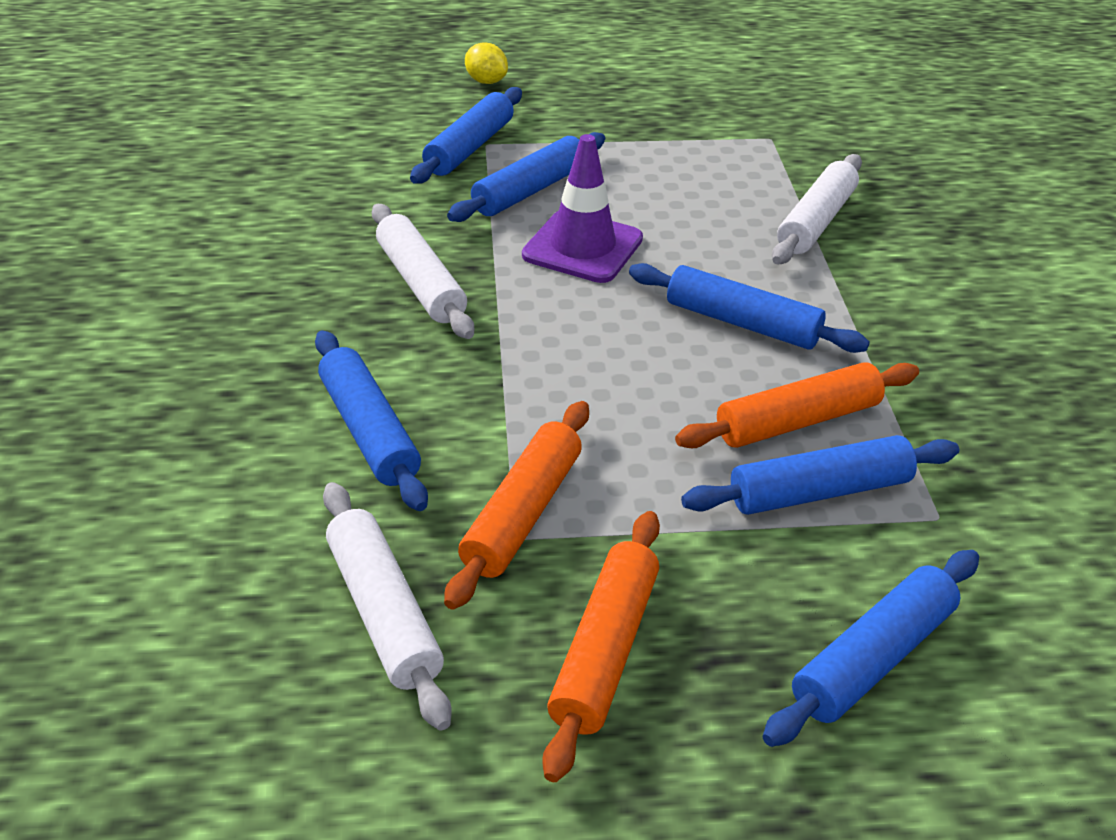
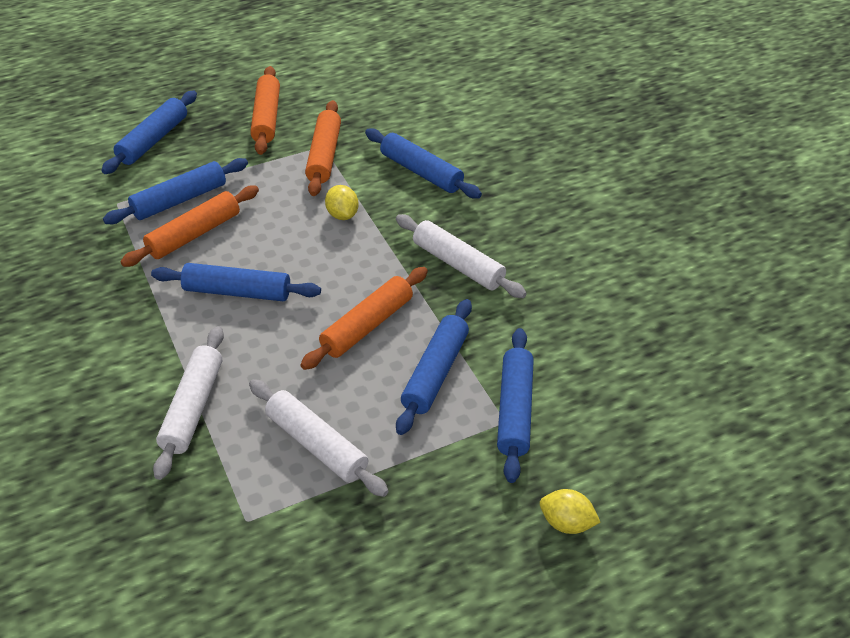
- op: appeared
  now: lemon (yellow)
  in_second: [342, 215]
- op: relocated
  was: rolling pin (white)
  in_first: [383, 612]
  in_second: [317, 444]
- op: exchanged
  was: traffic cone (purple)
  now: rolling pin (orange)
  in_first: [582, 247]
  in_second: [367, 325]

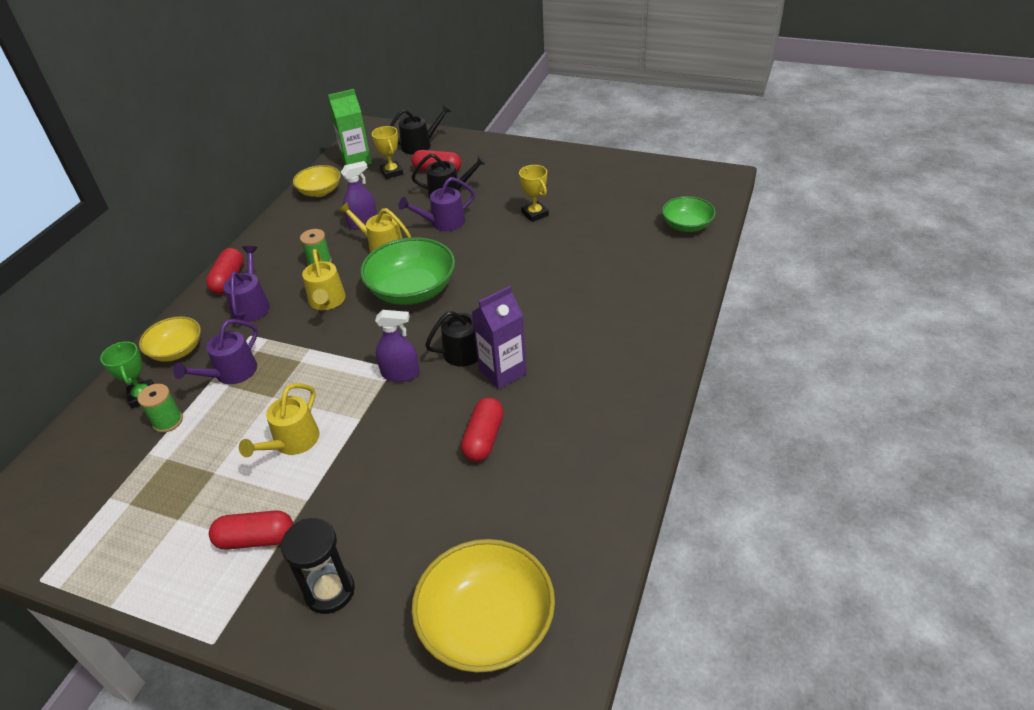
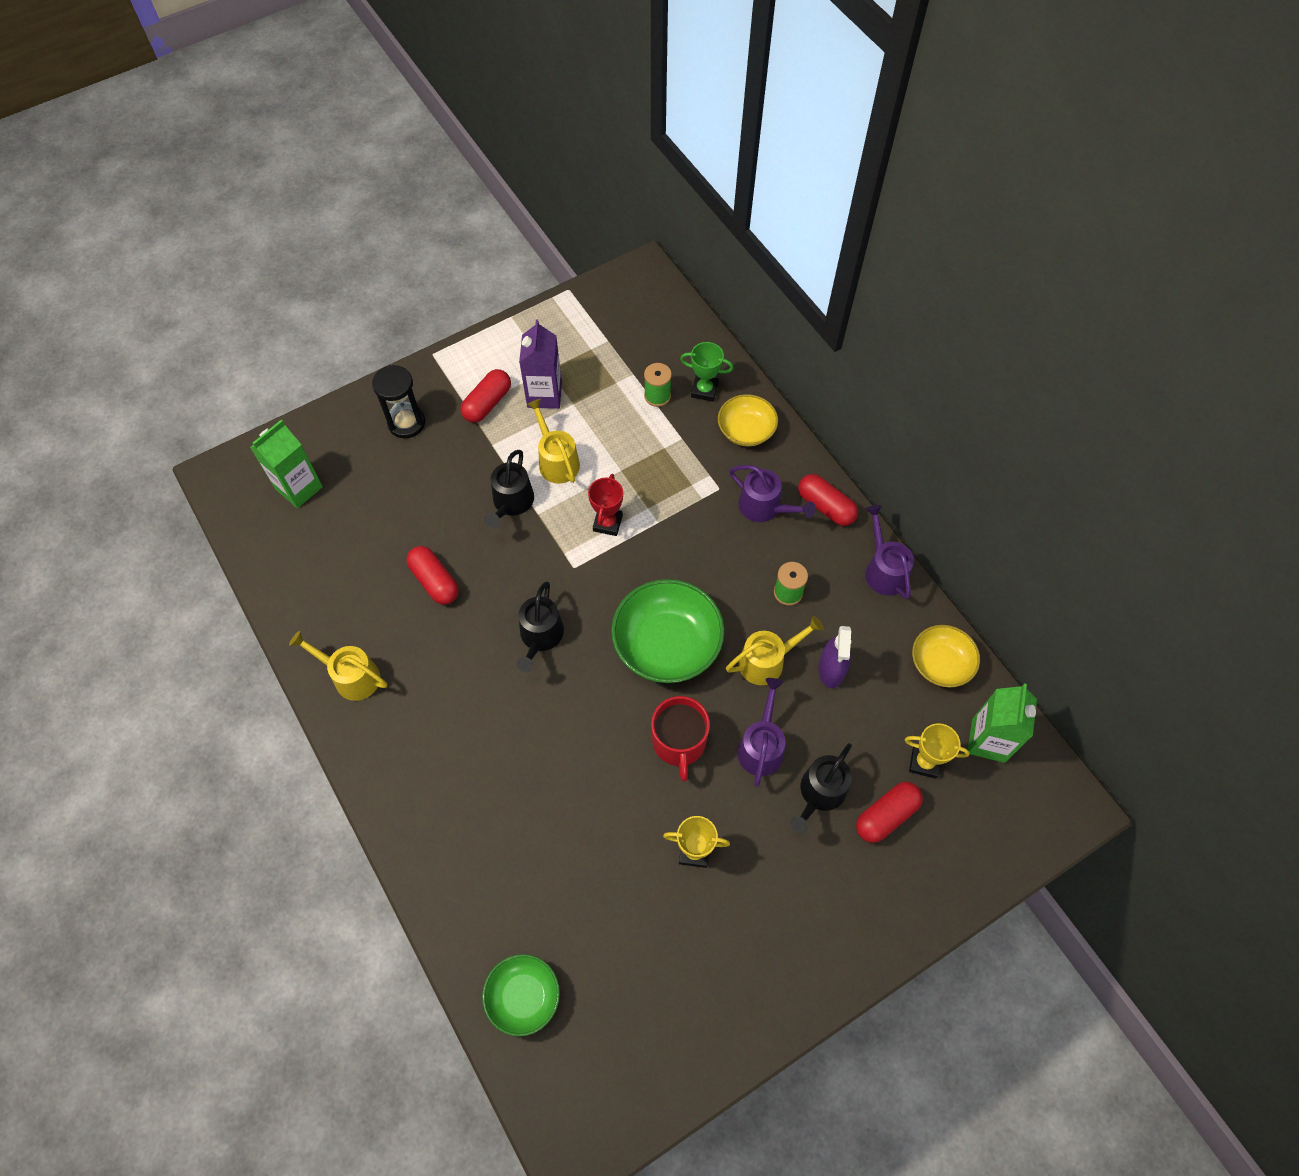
- op: missing
  was: spray bottle (purple)
  in_first: [400, 373]
- op: appeared
  now: trophy (red)
  in_second: [607, 523]
- op: appeared
  now: mug (red)
  in_second: [679, 743]
- op: relocated
  was: watering can (purple)
  in_first: [231, 373]
  in_second: [884, 570]
- op: relocated
  was: watering can (yellow)
  in_first: [327, 301]
  in_second: [351, 676]
- op: relocated
  was: watering can (black)
  in_first: [420, 145]
  in_second: [511, 503]
- op: relocated
  was: carton (purple)
  in_first: [502, 372]
  in_second: [544, 395]
- op: exchanged
  was: bowl (yellow)
  now: carton (green)
  in_first: [487, 624]
  in_second: [299, 488]

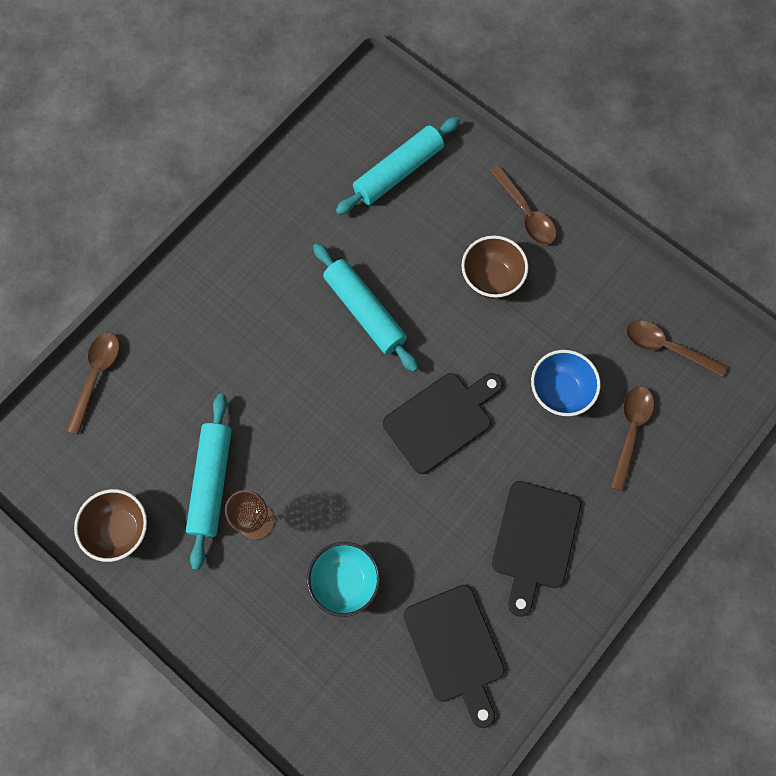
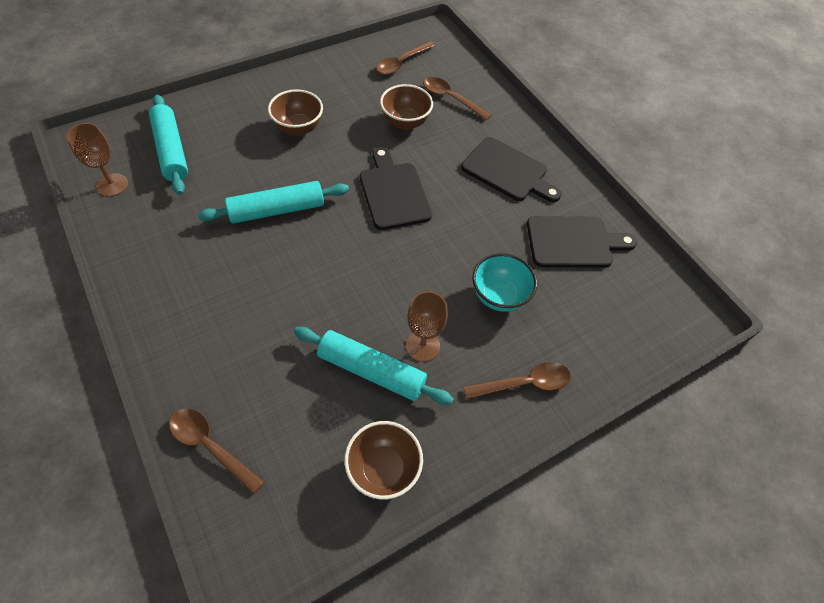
- op: appeared
  now: goblet (brown)
  in_second: [112, 185]
- op: relocated
  was: spoon (brown)
  in_first: [525, 213]
  in_second: [524, 383]
- op: colour
  was: bowl (blue)
  now: bowl (brown)
  in_first: [559, 391]
  in_second: [405, 122]

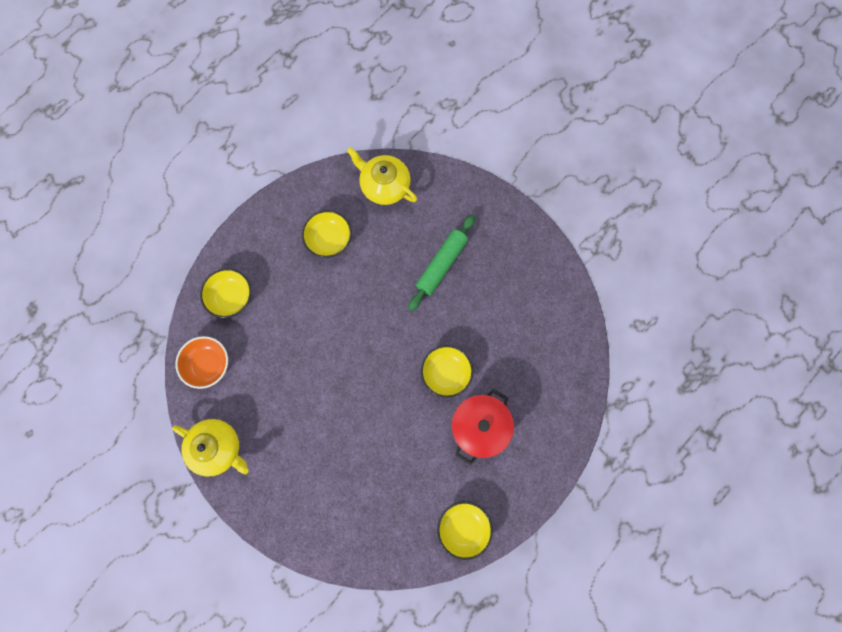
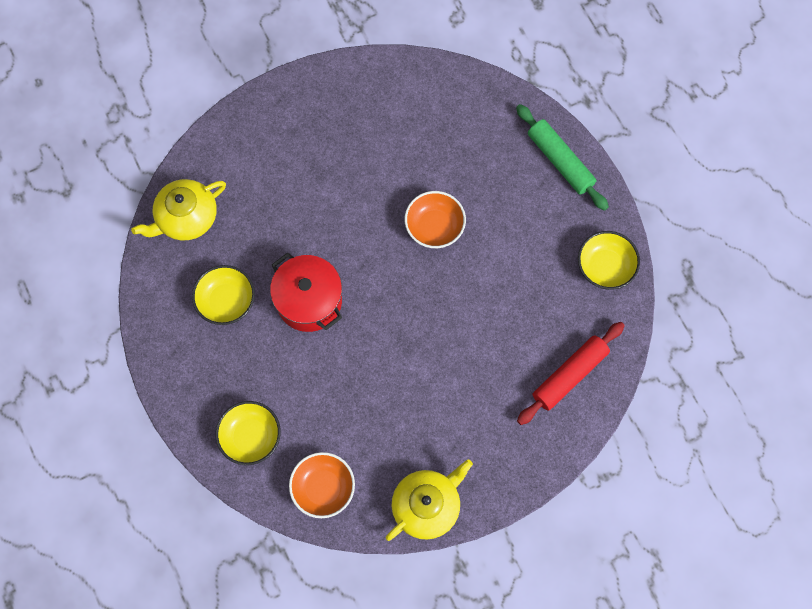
- op: appeared
  now: rolling pin (red)
  in_second: [569, 375]
- op: relocated
  was: rolling pin (green)
  in_first: [441, 264]
  in_second: [560, 161]
- op: relocated
  was: pot (red)
  in_first: [479, 427]
  in_second: [309, 301]
- op: colour
  was: bowl (yellow)
  now: bowl (orange)
  in_first: [446, 373]
  in_second: [434, 227]

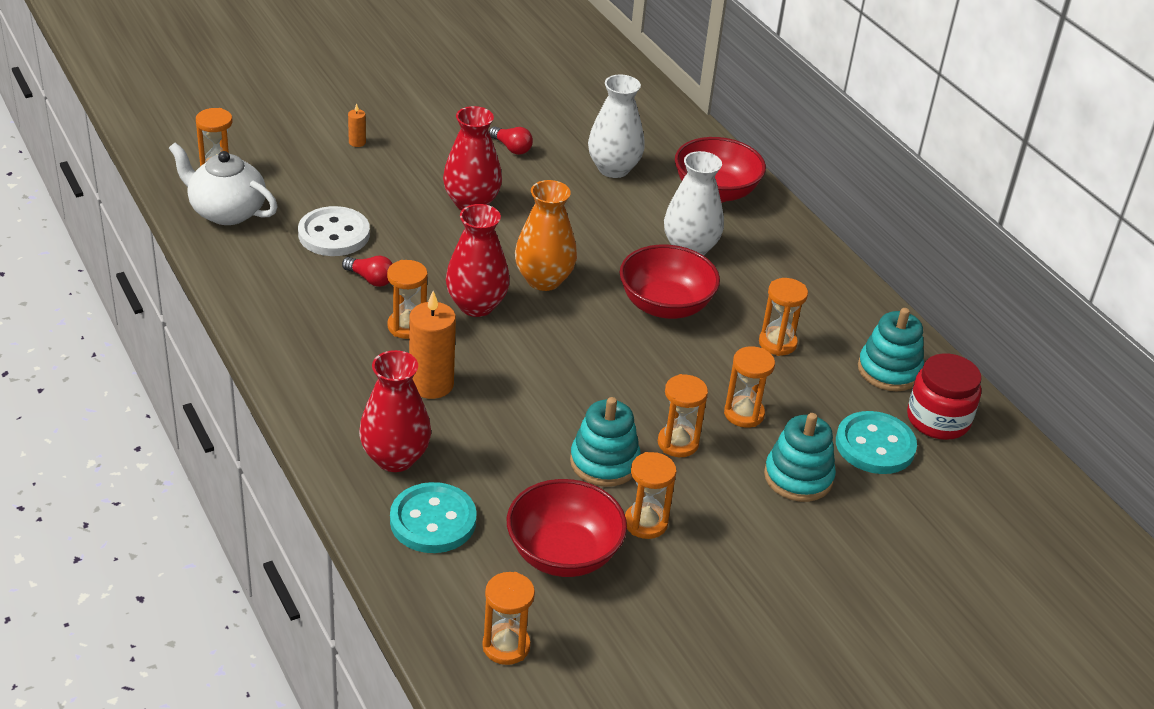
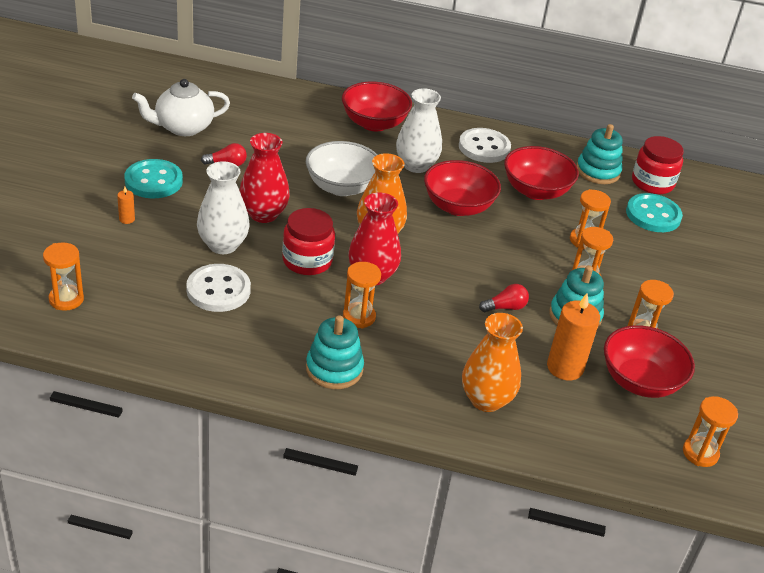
- op: appeared
  now: jar (red)
  in_second: [307, 261]
- op: appeared
  now: bowl (white)
  in_second: [341, 187]
- op: appeared
  now: button (white)
  in_second: [484, 147]
- op: relocated
  was: teapot (white)
  in_first: [226, 212]
  in_second: [183, 127]
- op: relocated
  was: light bulb (red)
  in_first: [371, 279]
  in_second: [505, 307]
- op: relocated
  was: button (turquoise)
  in_first: [433, 521]
  in_second: [153, 181]
- op: relocated
  was: candle (orange)
  in_first: [431, 384]
  in_second: [565, 367]
- op: relocated
  was: vase (white)
  in_first: [613, 169]
  in_second: [223, 245]
- op: relocated
  was: stacking toy (turquoise)
  in_first: [798, 477]
  in_second: [334, 369]
- op: exchanged
  was: hourglass (orange)
  now: bowl (red)
  in_first: [777, 343]
  in_second: [536, 191]
- op: colour
  was: vase (red)
  now: vase (orange)
  in_first: [395, 458]
  in_second: [486, 400]

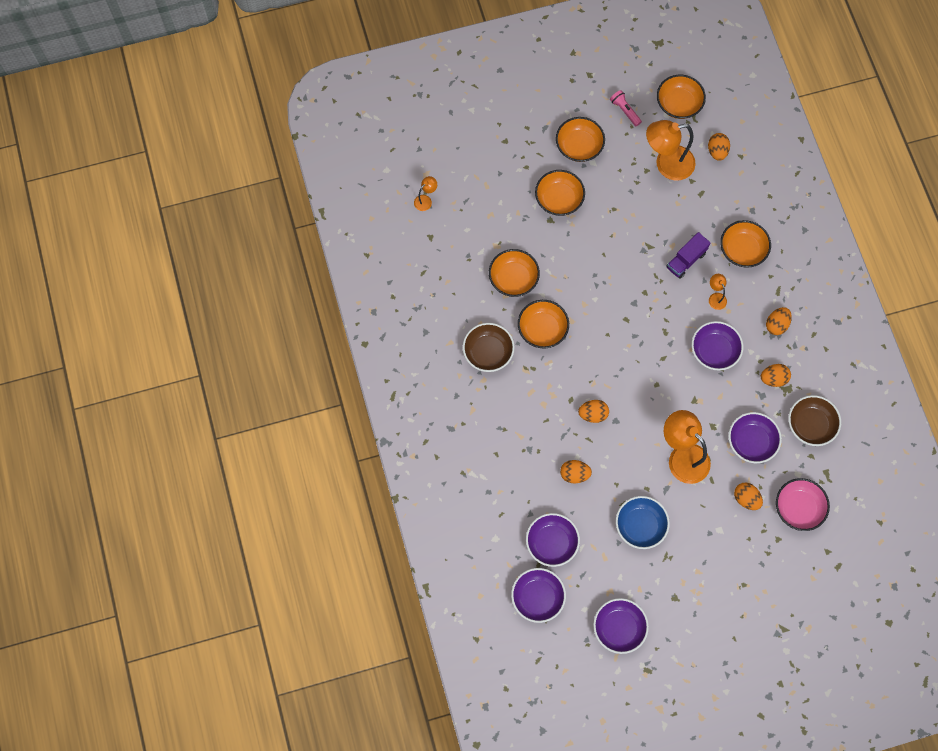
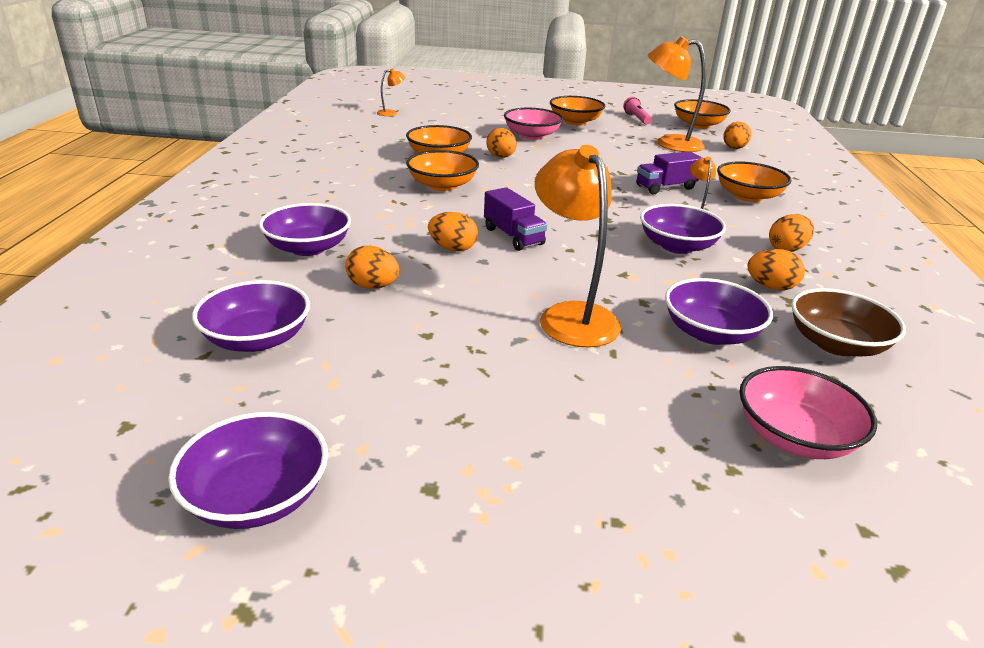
- op: missing
  was: bowl (brown)
  in_first: [488, 352]
- op: missing
  was: bowl (blue)
  in_first: [640, 525]
- op: appeared
  now: truck (purple)
  in_second: [513, 236]
- op: relocated
  was: bowl (purple)
  in_first: [537, 597]
  in_second: [308, 248]
- op: relocated
  was: egg (orange)
  in_first: [746, 499]
  in_second: [501, 157]
- op: colour
  was: bowl (orange)
  now: bowl (pink)
  in_first: [559, 199]
  in_second: [532, 136]

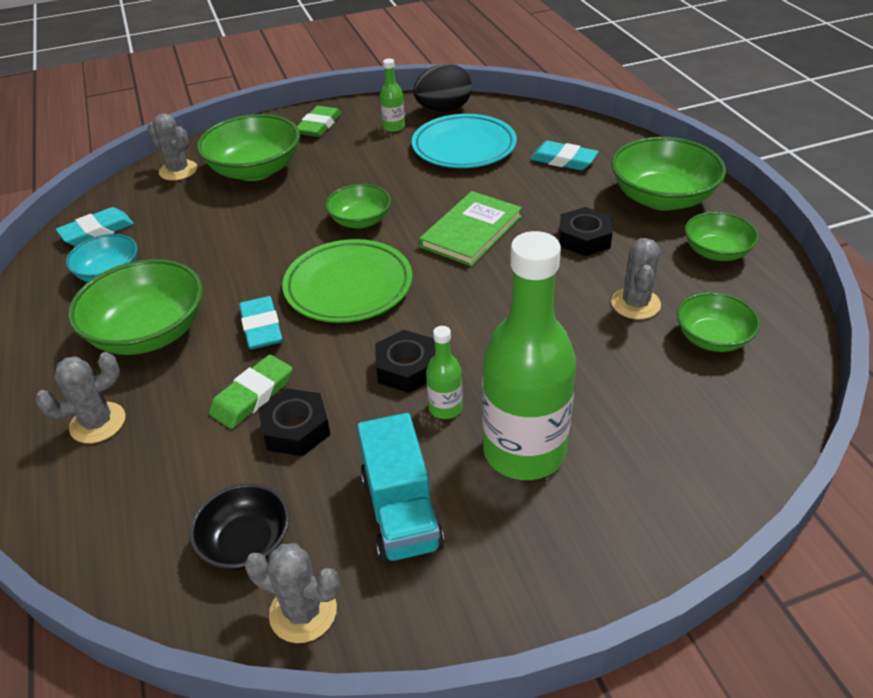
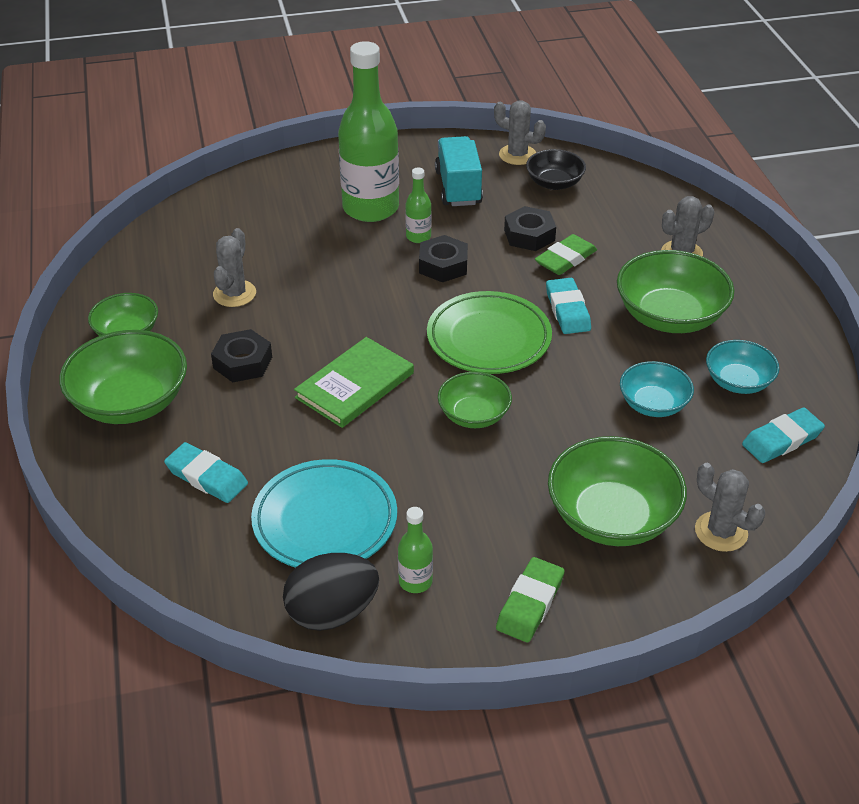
- op: missing
  was: bowl (green)
  in_first: [712, 338]
- op: appeared
  now: bowl (turquoise)
  in_second: [653, 404]

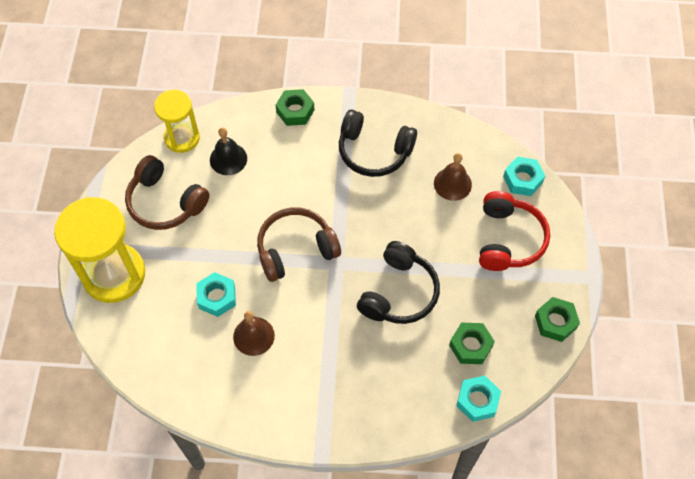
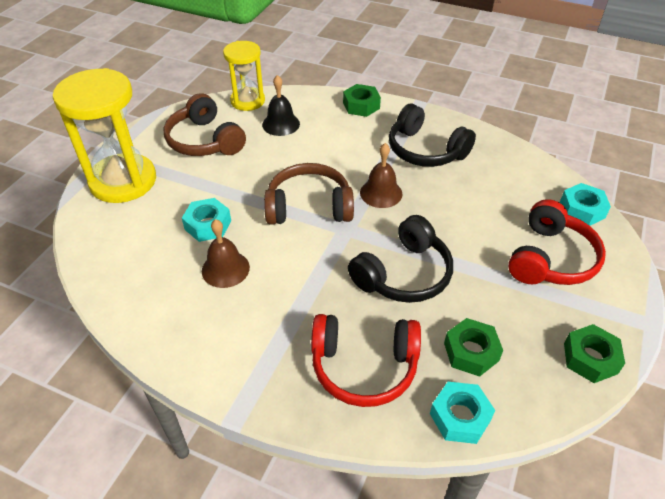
- op: appeared
  now: headphones (red)
  in_second: [364, 366]
- op: relocated
  was: bell (brown)
  in_first: [452, 184]
  in_second: [381, 193]

